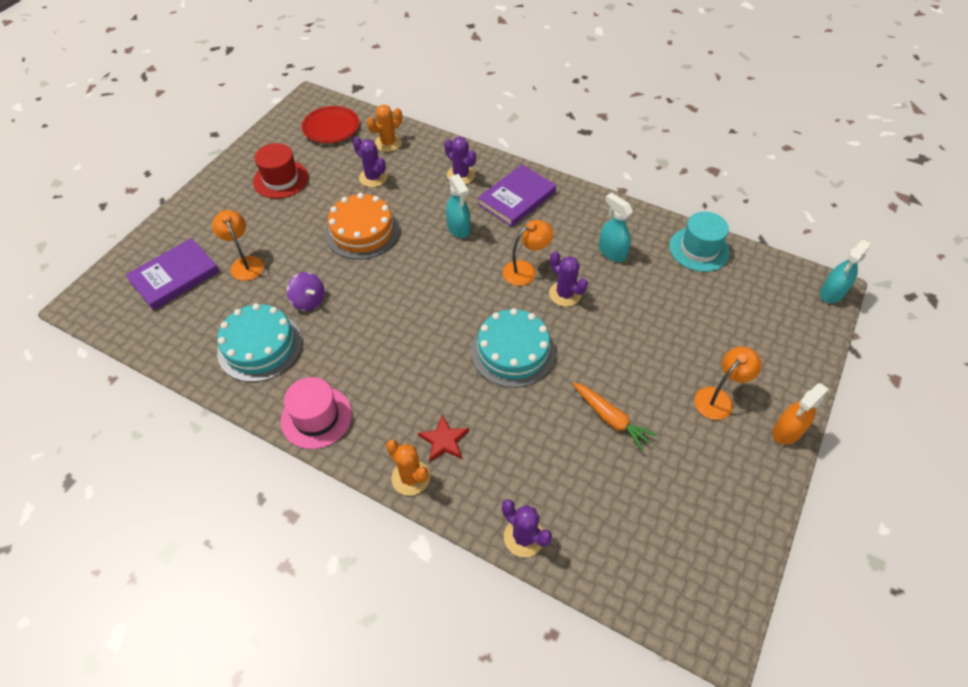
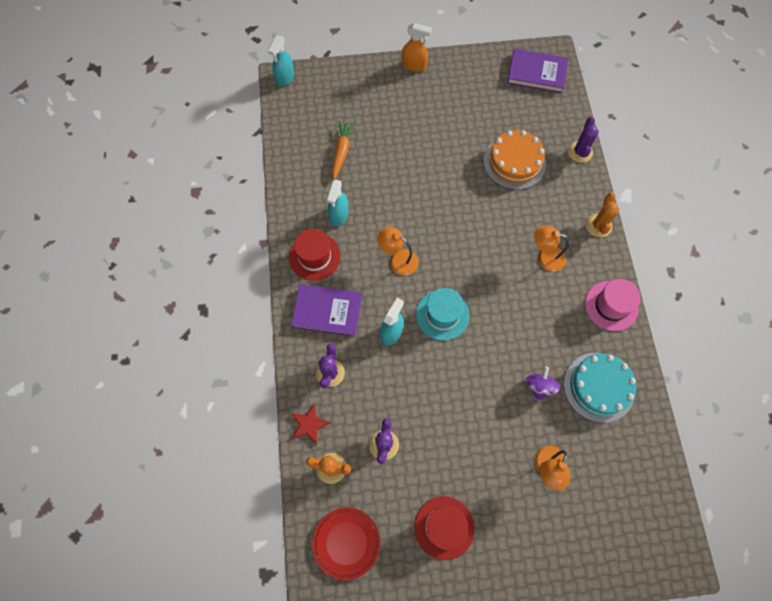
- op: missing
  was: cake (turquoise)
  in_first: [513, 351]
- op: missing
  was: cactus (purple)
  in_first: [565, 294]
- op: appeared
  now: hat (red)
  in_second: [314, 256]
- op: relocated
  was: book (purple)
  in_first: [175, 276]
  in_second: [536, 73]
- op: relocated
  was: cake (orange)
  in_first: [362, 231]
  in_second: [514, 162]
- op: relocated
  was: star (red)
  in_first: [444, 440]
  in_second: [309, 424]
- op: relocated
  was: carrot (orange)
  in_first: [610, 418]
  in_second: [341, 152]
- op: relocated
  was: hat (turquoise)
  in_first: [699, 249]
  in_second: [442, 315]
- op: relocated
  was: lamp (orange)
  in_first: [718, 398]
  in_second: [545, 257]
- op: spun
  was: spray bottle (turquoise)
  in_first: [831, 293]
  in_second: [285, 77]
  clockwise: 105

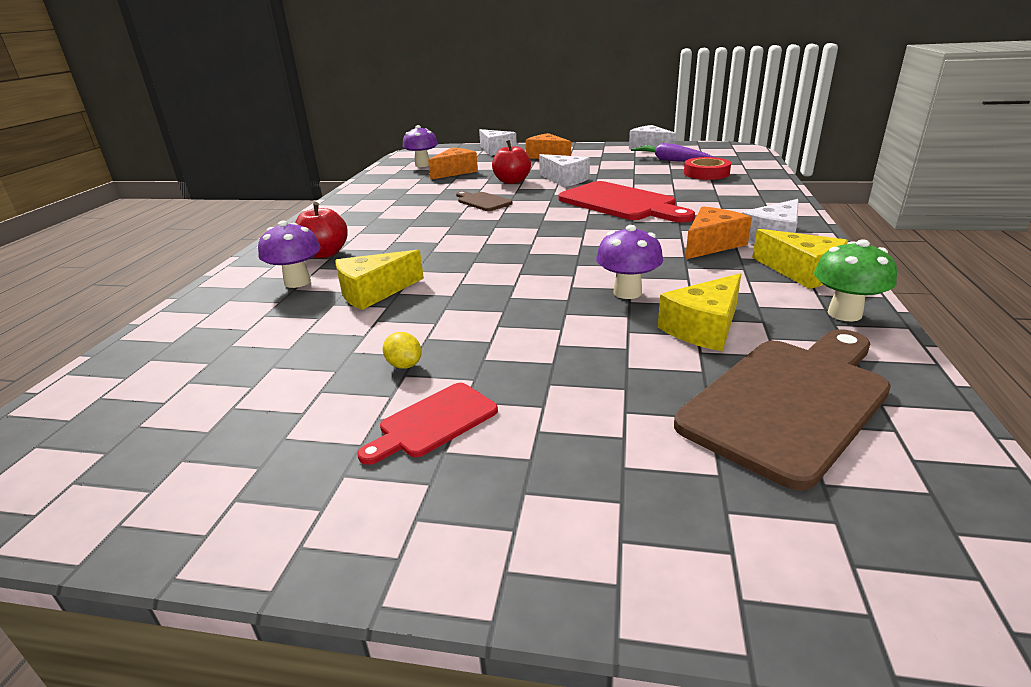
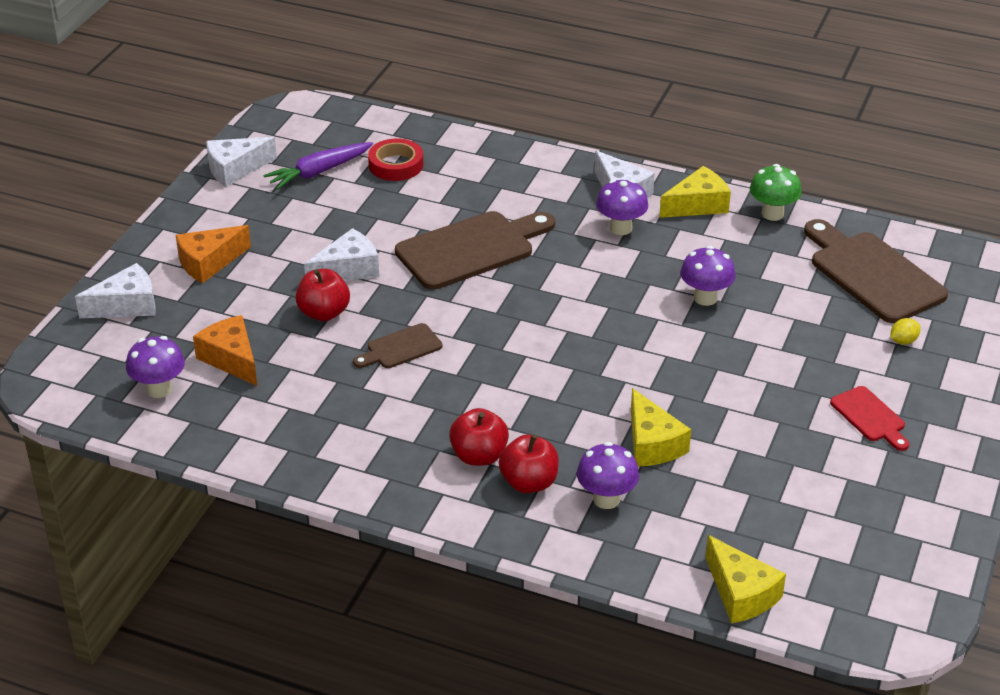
- op: appeared
  now: apple (red)
  in_second: [479, 456]
- op: relocated
  was: lemon (yellow)
  in_first: [404, 365]
  in_second: [903, 341]
- op: relocated
  was: cheese (yellow)
  in_first: [704, 328]
  in_second: [741, 593]
- op: exchanged
  was: cheese (orange)
  now: mushroom (purple)
  in_first: [711, 244]
  in_second: [621, 228]
- op: colour
  was: cutting board (red)
  now: cutting board (brown)
  in_first: [621, 203]
  in_second: [471, 249]

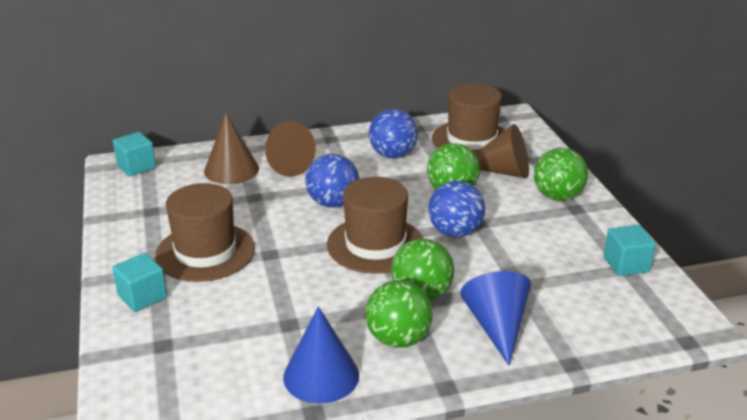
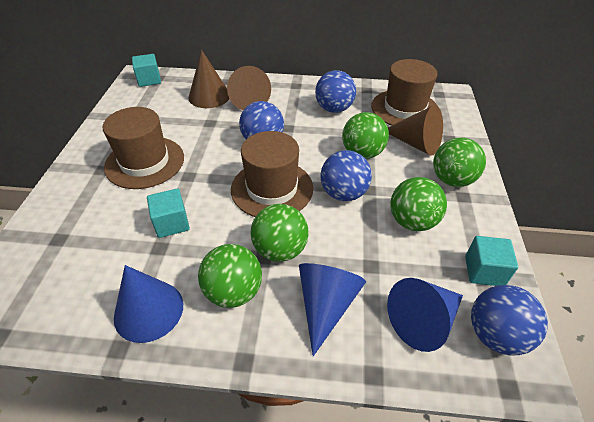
- op: appeared
  now: cone (blue)
  in_second: [423, 321]
- op: appeared
  now: ball (green)
  in_second: [412, 221]
- op: appeared
  now: ball (blue)
  in_second: [495, 334]
- op: relocated
  was: cube (turquoise)
  in_first: [142, 296]
  in_second: [172, 223]

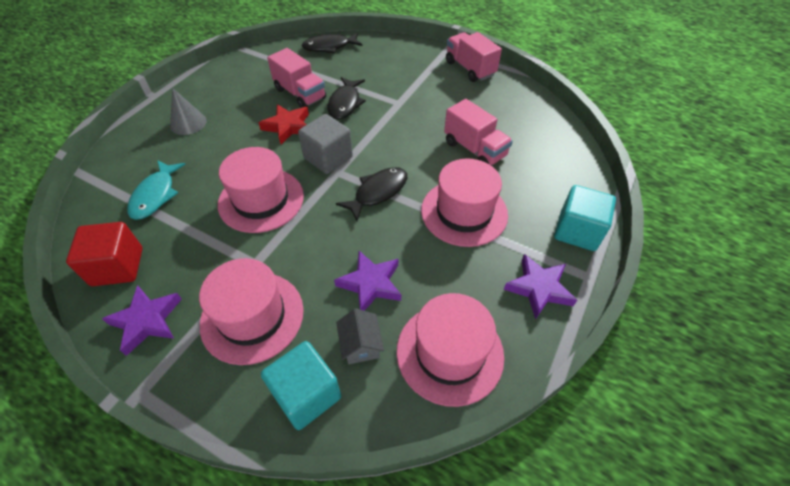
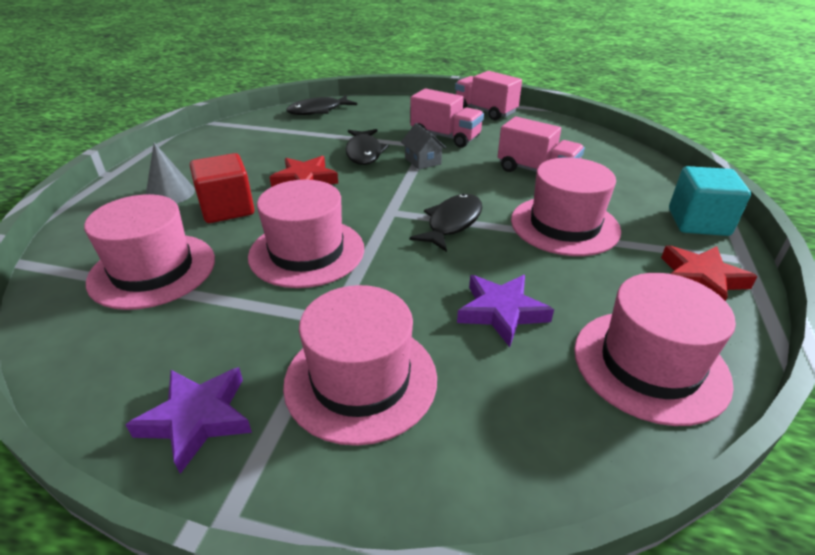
- op: missing
  was: cube (turquoise)
  in_first: [306, 394]
- op: missing
  was: cube (grey)
  in_first: [328, 158]
- op: relocated
  was: cube (red)
  in_first: [117, 267]
  in_second: [227, 209]
- op: relocated
  was: truck (pink)
  in_first: [300, 94]
  in_second: [445, 137]
- op: relocated
  was: house (grey)
  in_first: [361, 345]
  in_second: [423, 161]
- op: exchanged
  was: fish (turquoise)
  now: hat (pink)
  in_first: [156, 195]
  in_second: [153, 270]
- op: colour
  was: star (purple)
  now: star (red)
  in_first: [539, 288]
  in_second: [700, 279]

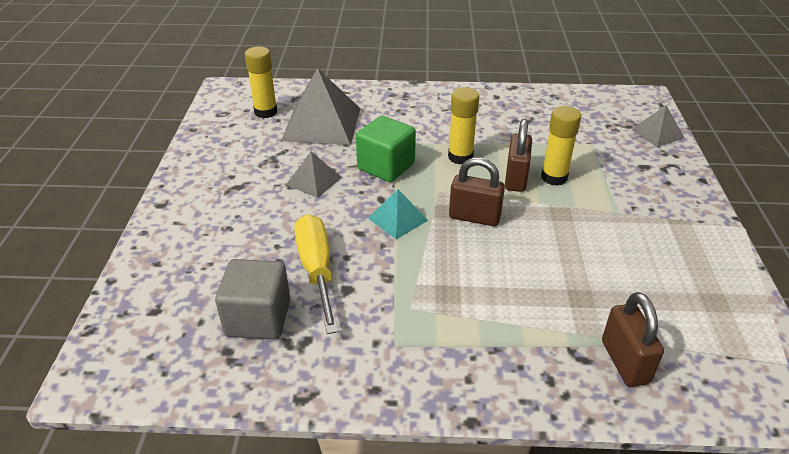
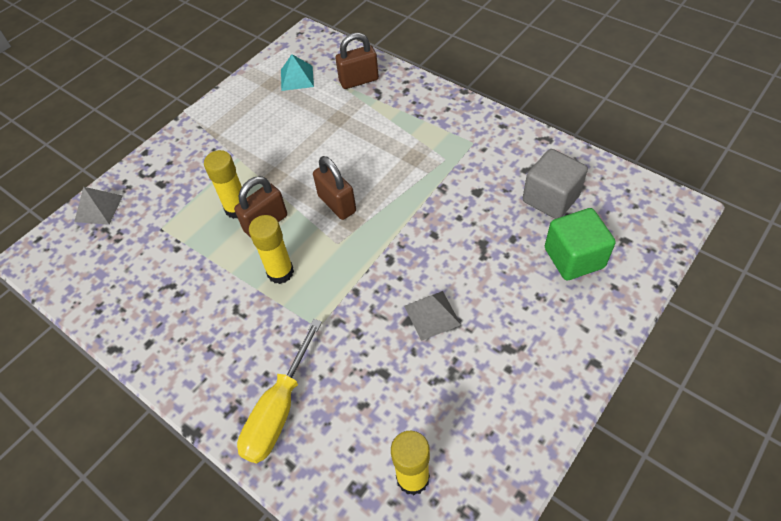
- op: missing
  was: pyramid (grey)
  in_first: [322, 124]
- op: relocated
  was: screwdriver (yellow)
  in_first: [317, 270]
  in_second: [279, 409]
- op: relocated
  was: cube (green)
  in_first: [386, 167]
  in_second: [574, 258]
- op: relocated
  was: pyramid (turquoise)
  in_first: [397, 219]
  in_second: [297, 78]
- op: spun
  was: padlock (brown)
  in_first: [625, 362]
  in_second: [359, 80]
  clockwise: 45

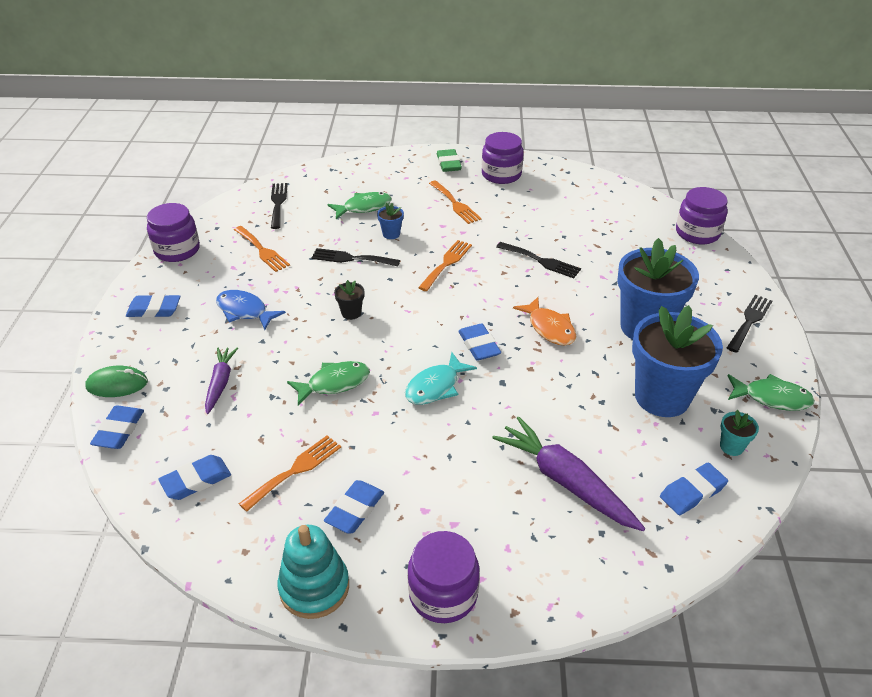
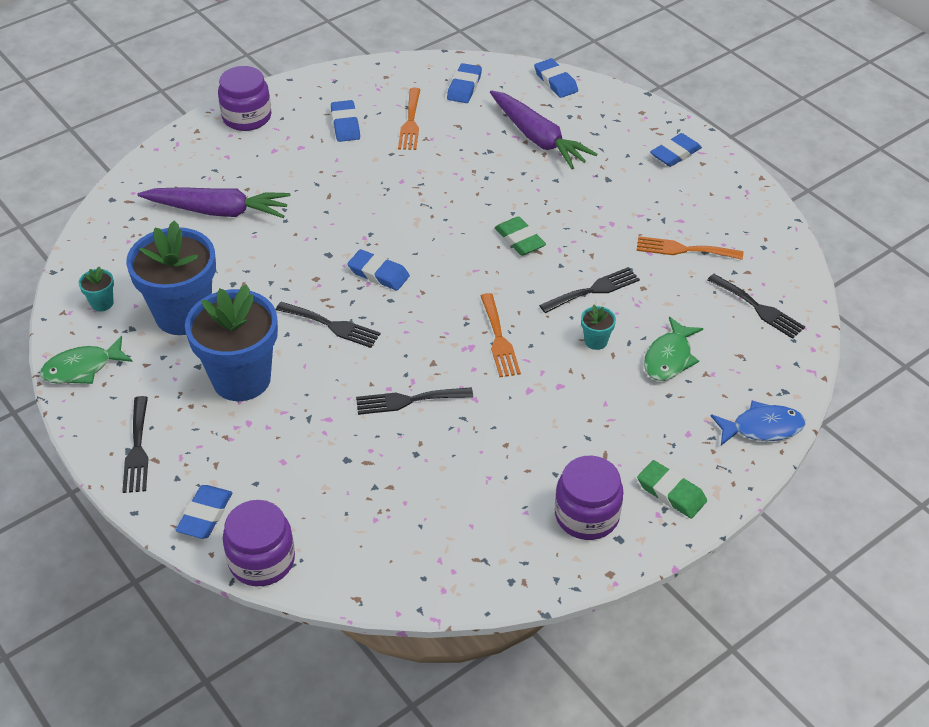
- op: missing
  was: mouse (green)
  in_first: [117, 384]
- op: missing
  was: jar (purple)
  in_first: [177, 250]
- op: missing
  was: stacking toy (turquoise)
  in_first: [314, 587]
- op: missing
  was: fish (green)
  in_first: [334, 383]
- op: missing
  was: fish (turquoise)
  in_first: [435, 387]
- op: missing
  was: fork (orange)
  in_first: [455, 204]
- op: relocated
  was: fish (blue)
  in_first: [245, 311]
  in_second: [762, 428]
- op: relocated
  was: eraser (blue)
  in_first: [692, 492]
  in_second: [205, 515]
- op: exchanged
  was: flower pot (black)
  now: eraser (green)
  in_first: [351, 313]
  in_second: [519, 240]
- op: exchanged
  was: fish (orange)
  now: fork (black)
  in_first: [549, 328]
  in_second: [332, 325]
- op: colour
  was: flower pot (blue)
  now: flower pot (turquoise)
  in_first: [391, 234]
  in_second: [596, 341]
- op: size
  was: carrot (purple)
  in_first: [220, 383]
  in_second: [538, 138]
  ratio: 1.7

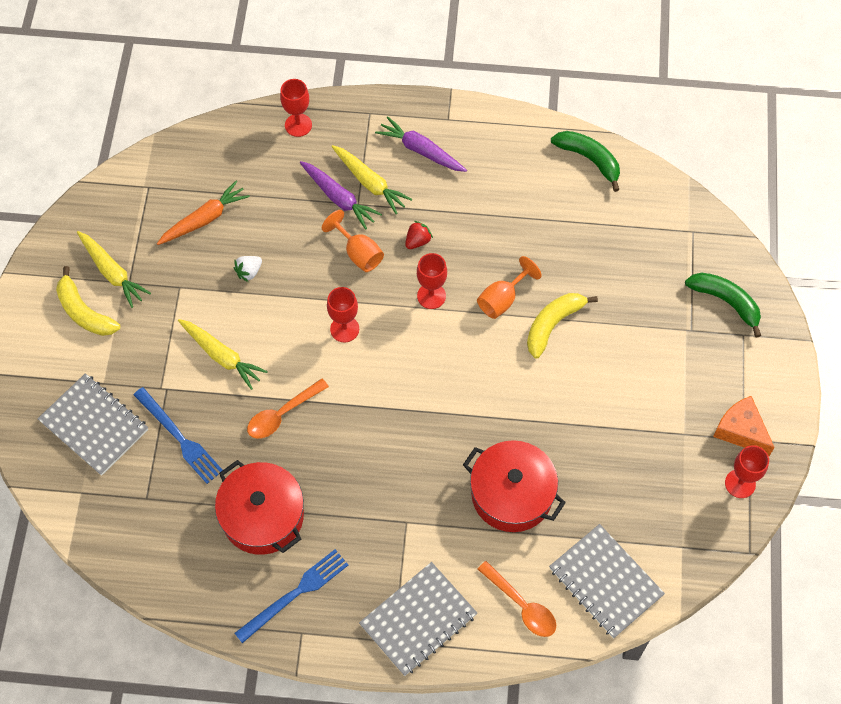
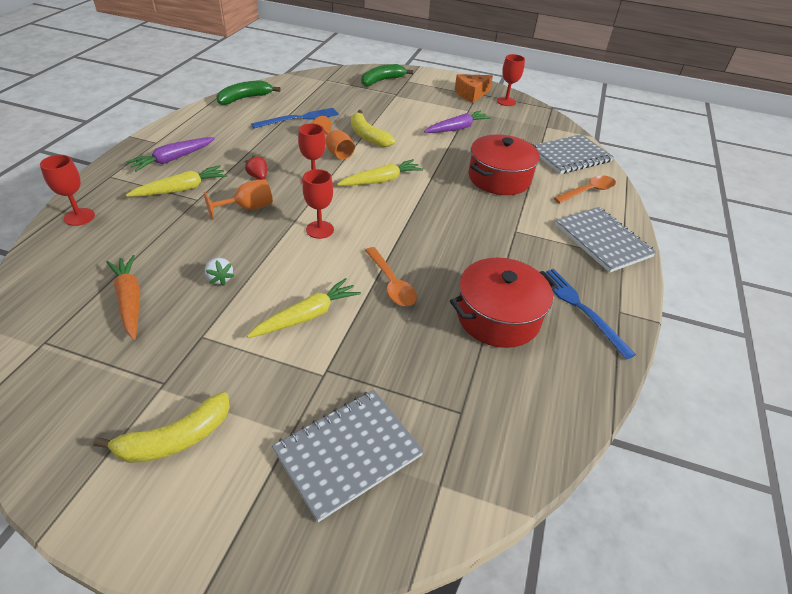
- op: relocated
  was: carrot (yellow)
  in_first: [112, 272]
  in_second: [381, 180]
- op: relocated
  was: fork (blue)
  in_first: [179, 437]
  in_second: [299, 118]
- op: relocated
  was: carrot (purple)
  in_first: [339, 198]
  in_second: [457, 128]

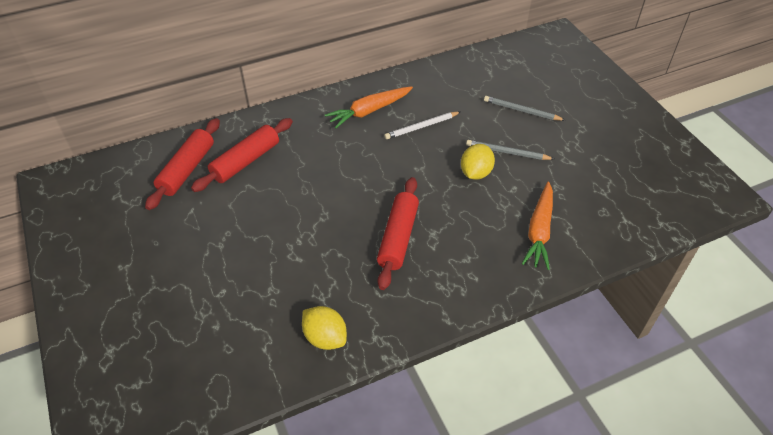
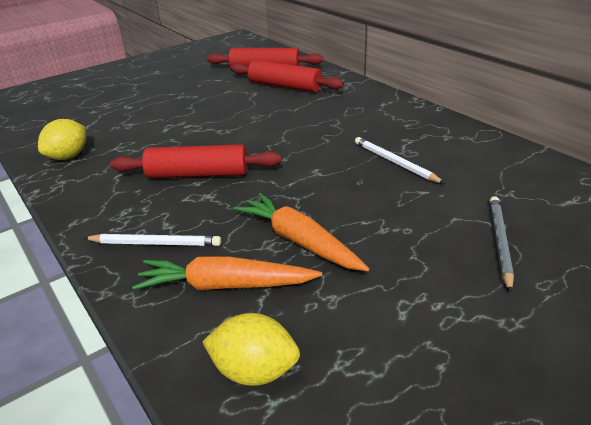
- op: missing
  was: pencil (grey)
  in_first: [507, 152]
- op: appeared
  now: pencil (white)
  in_second: [155, 243]
- op: relocated
  was: carrot (orange)
  in_first: [369, 111]
  in_second: [299, 241]
- op: relocated
  was: lemon (yellow)
  in_first: [475, 173]
  in_second: [254, 371]

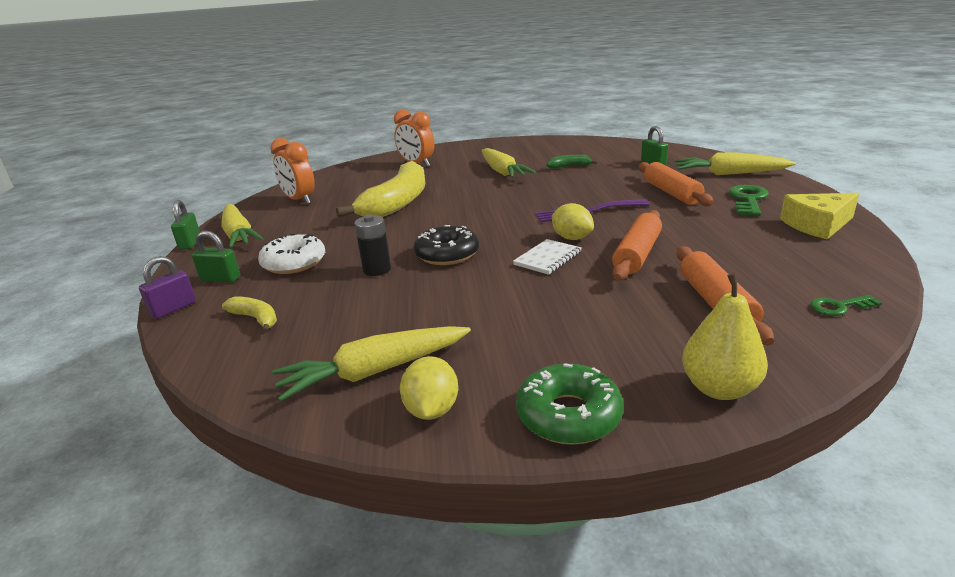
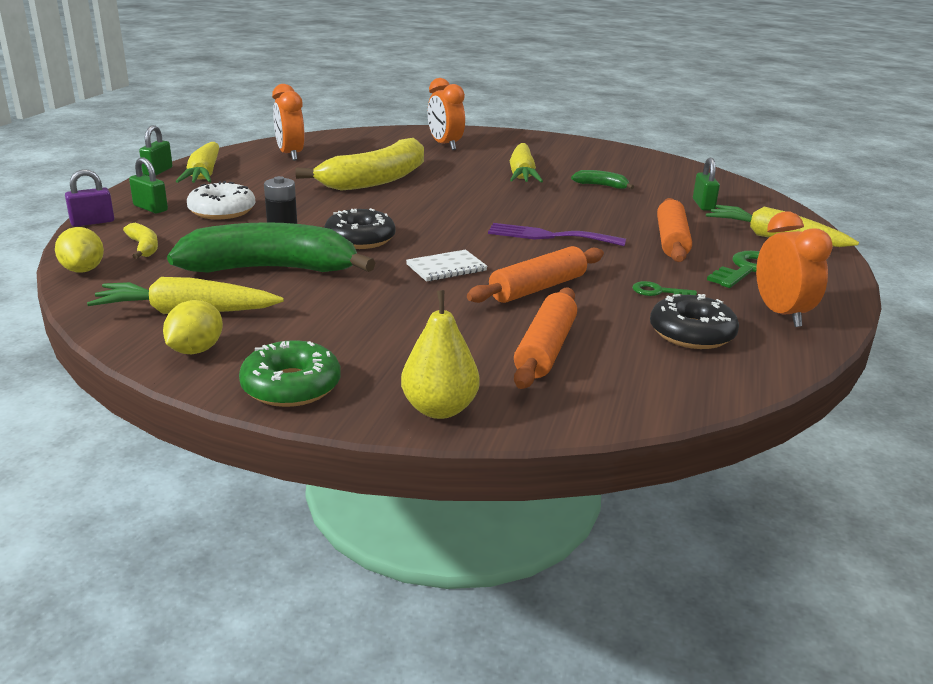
- op: appeared
  now: banana (green)
  in_second: [271, 269]
- op: appeared
  now: donut (black)
  in_second: [691, 333]
- op: relocated
  was: lemon (yellow)
  in_first: [572, 238]
  in_second: [83, 270]
- op: relocated
  was: key (green)
  in_first: [839, 307]
  in_second: [658, 292]
- op: exchanged
  was: cheese (yellow)
  now: clock (orange)
  in_first: [817, 225]
  in_second: [781, 314]

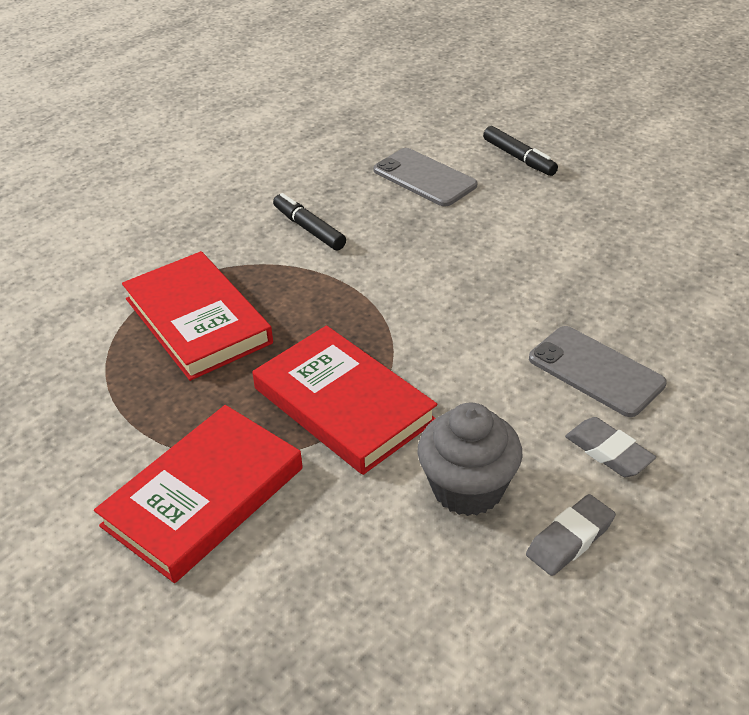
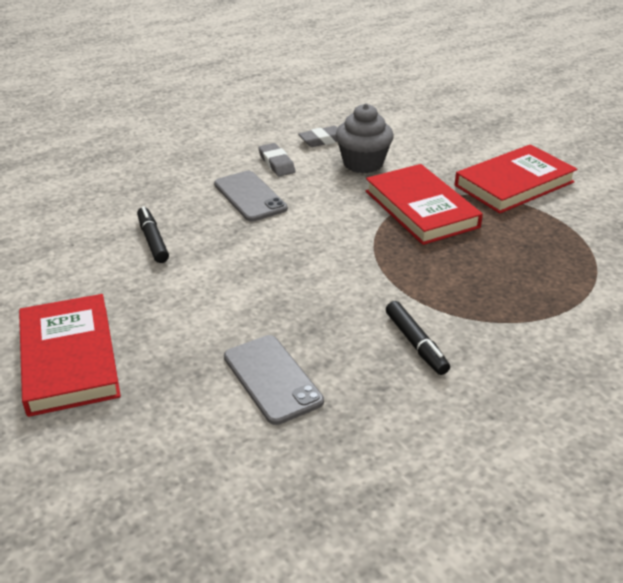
- op: relocated
  was: book (red)
  in_first: [198, 320]
  in_second: [69, 359]
- op: relocated
  was: marker (black)
  in_first: [519, 158]
  in_second: [153, 240]

